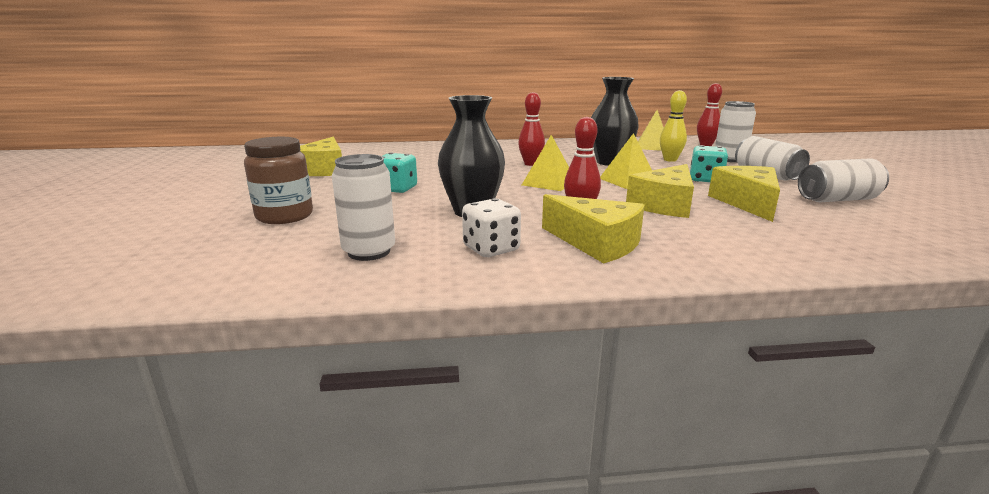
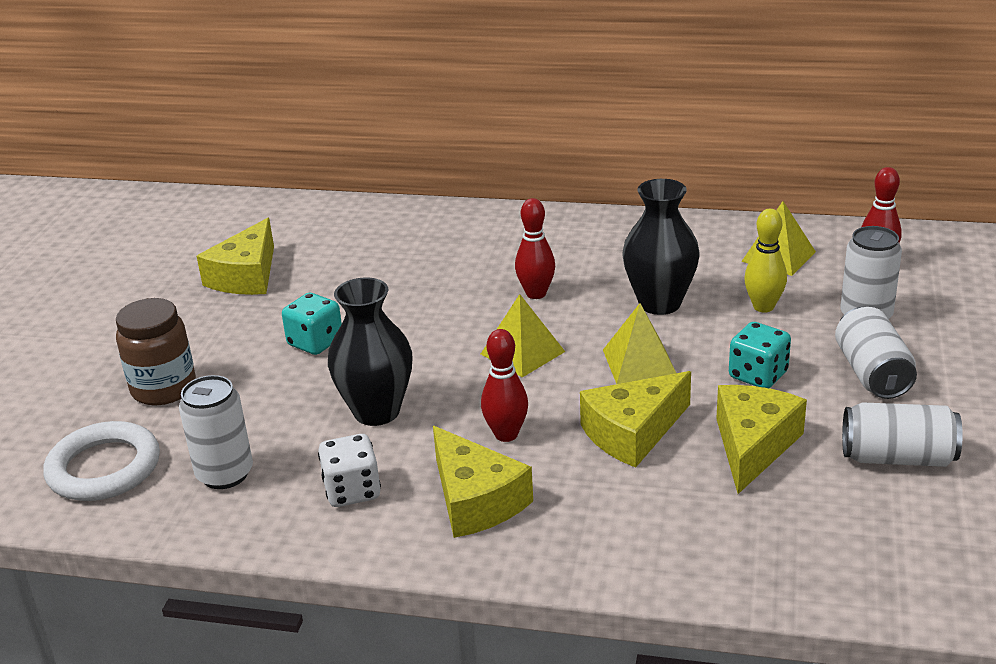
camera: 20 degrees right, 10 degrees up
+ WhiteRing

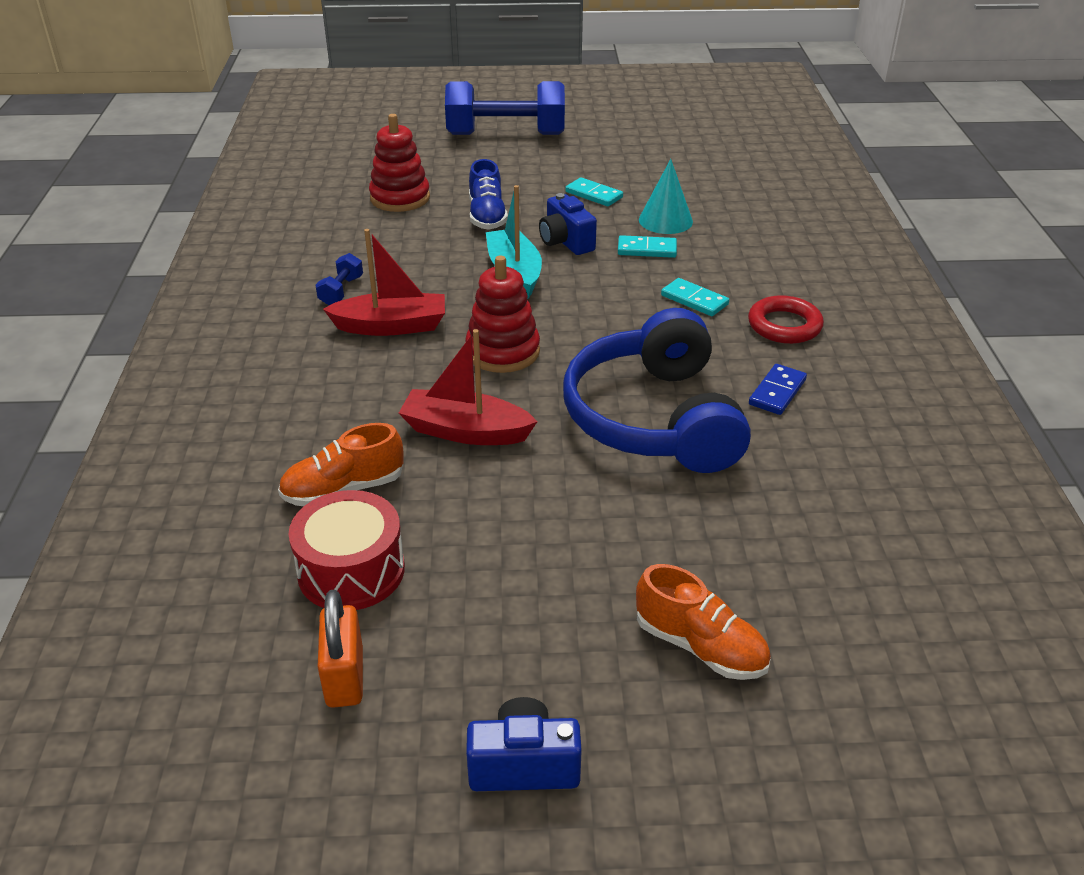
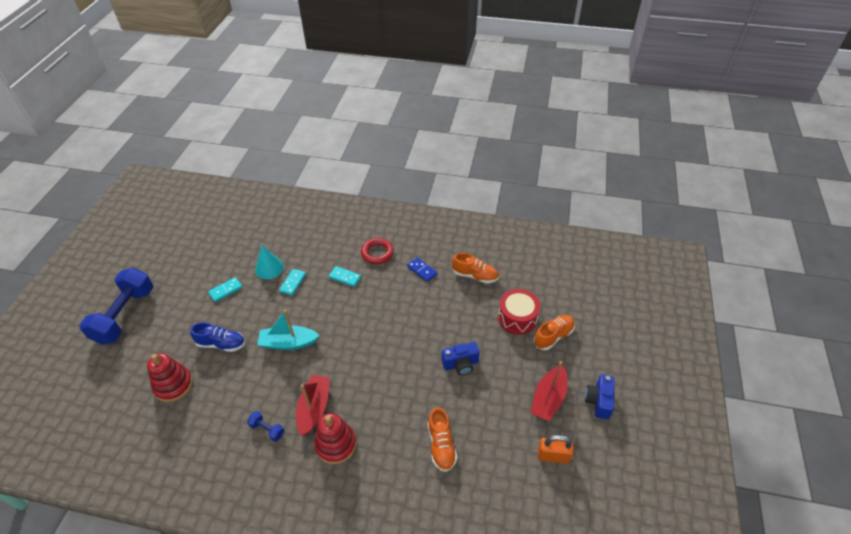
camera: 75 degrees left, 10 degrees up
- BlueHeadphones
+ OrangeShoe (no. 2 from left)
~ RedDrum
~ RedBoat (no. 2 from left)
~ RedStackingToy (no. 2 from left)
~ BlueCamera (no. 2 from left in the first image) to BlueCamera (no. 1 from left)
~ TurquoiseDomino (no. 3 from left) 60 degrees clockwise

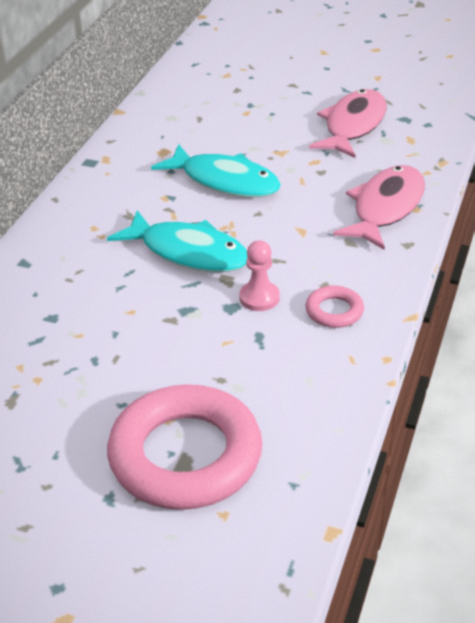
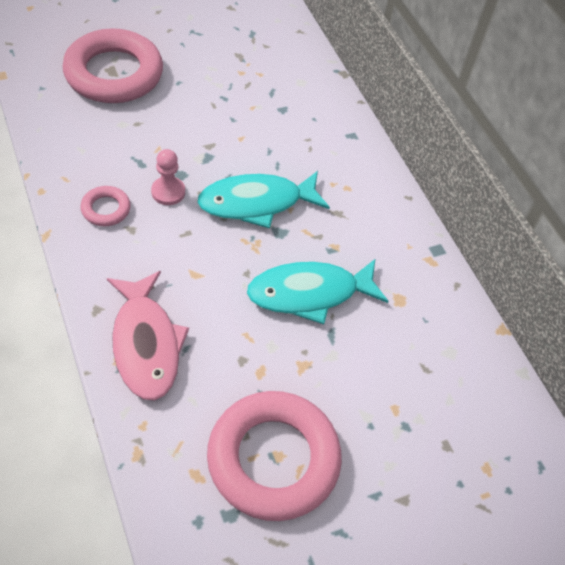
camera: 130 degrees right, 15 degrees up
~ PinkFish (no. 1 from left) to PinkRing (no. 3 from left)

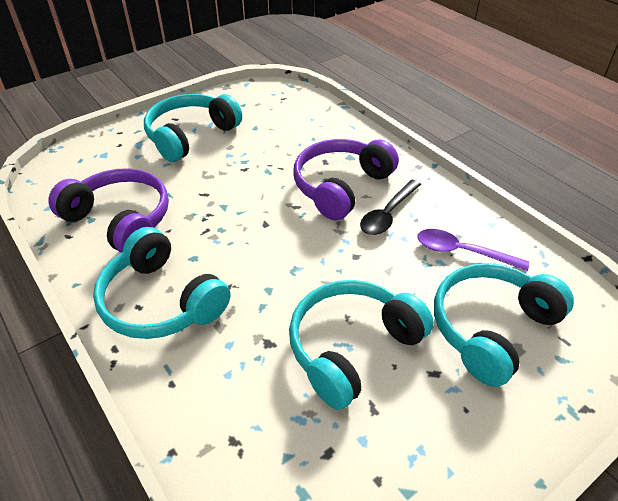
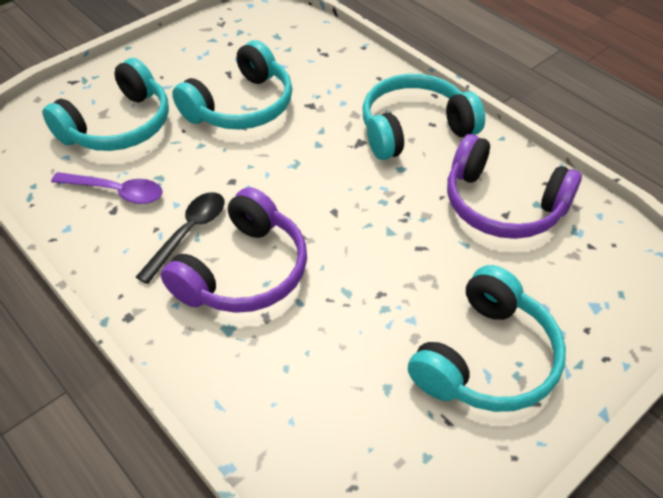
camera: 175 degrees right, 5 degrees up
~ TurquoiseHeadphones (no. 1 from left in the first image) 60 degrees counterclockwise

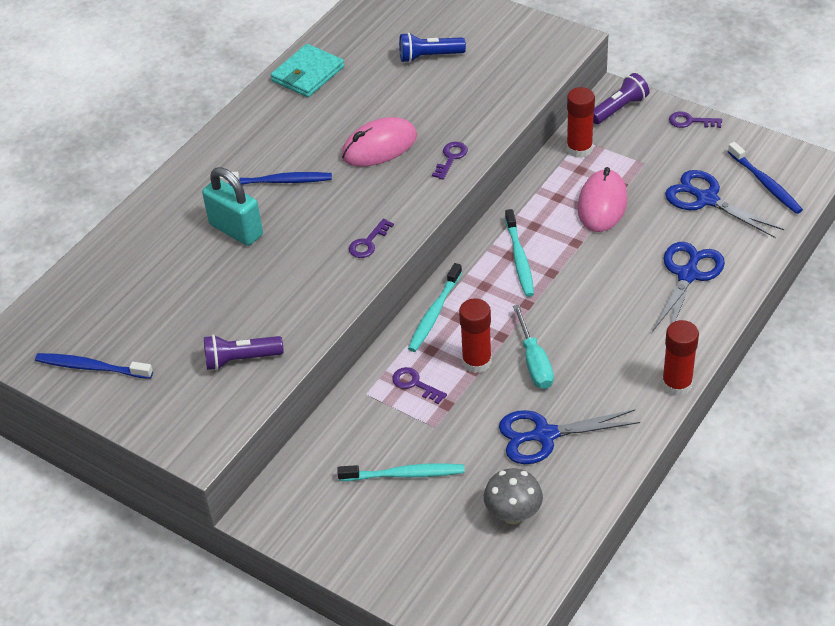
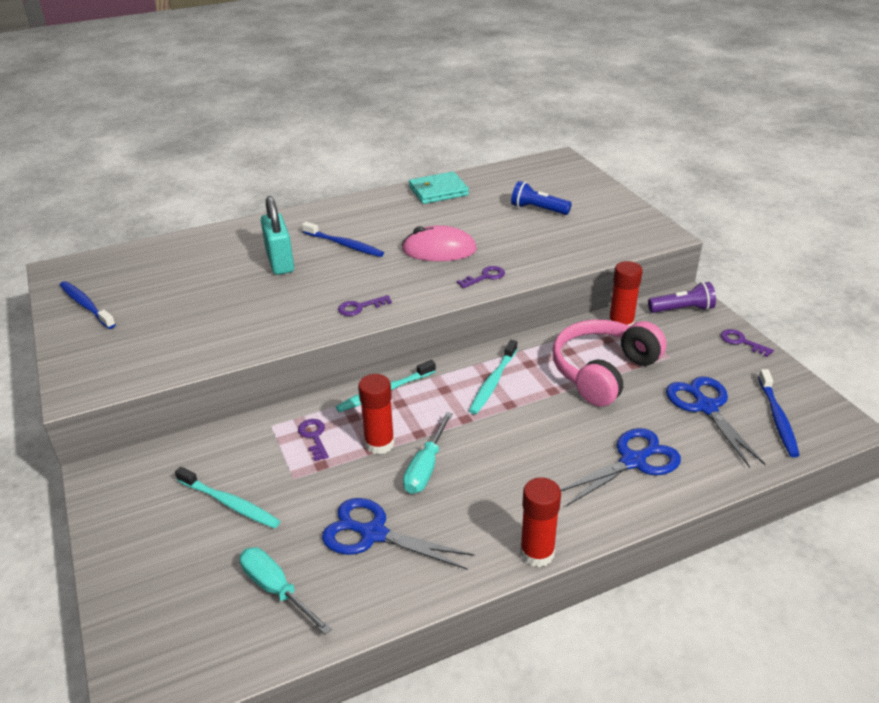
camera: 30 degrees right, 10 degrees down
- PurpleFlashlight (no. 1 from left)
~ GreyMushroom to TurquoiseScrewdriver (no. 1 from left)
~ PinkMouse (no. 2 from left) to PinkHeadphones

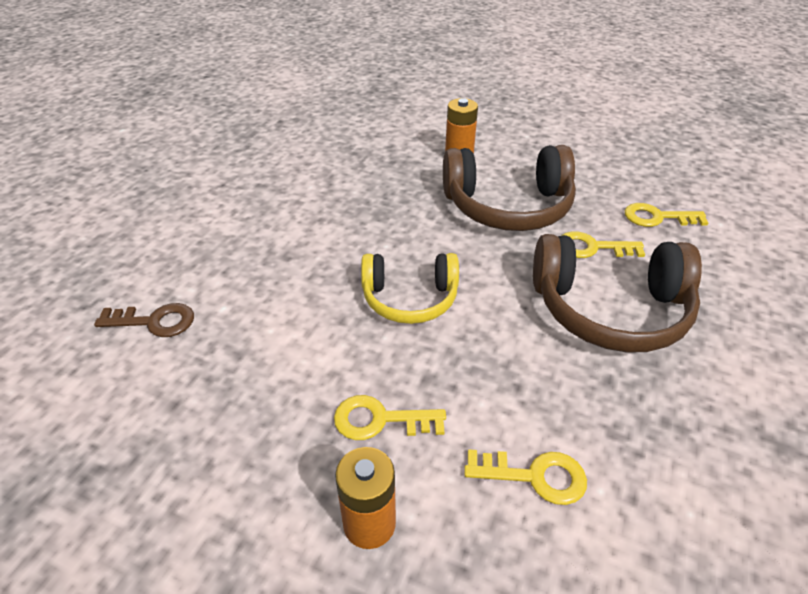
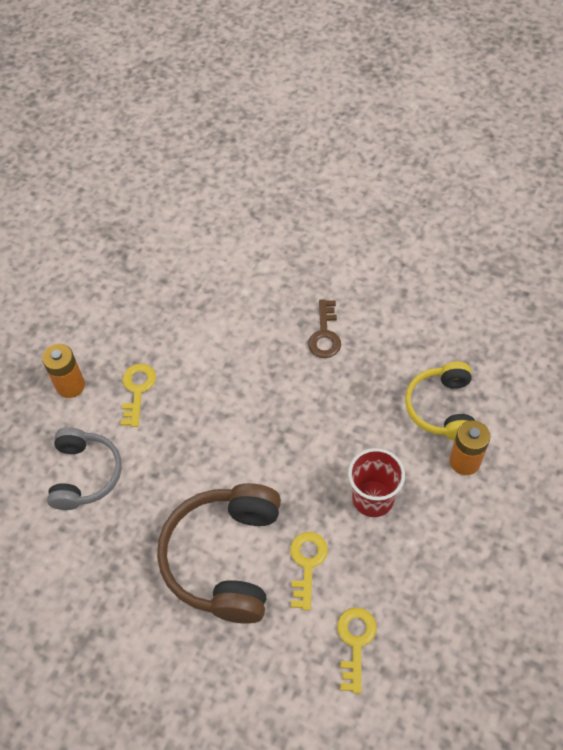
camera: 95 degrees right, 15 degrees up
~ BrownKey
~ YellowHeadphones
~ BrownHeadphones (no. 1 from left) to RedCup
~ YellowKey (no. 2 from left) to GreyHeadphones

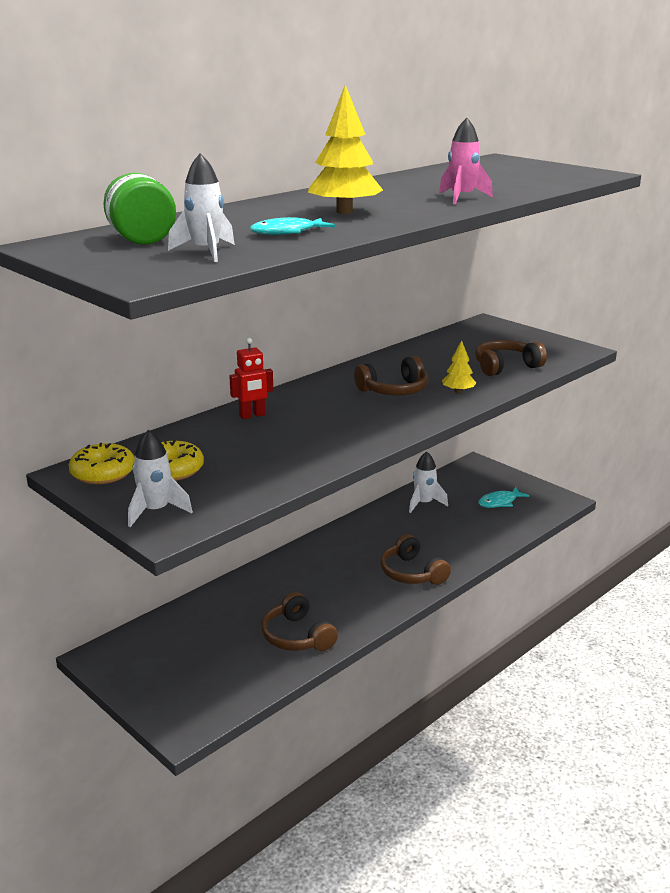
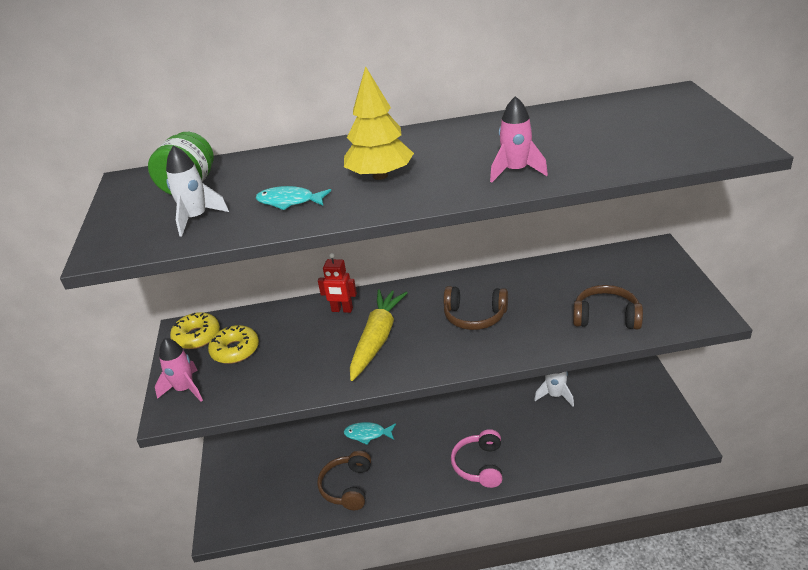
camera: 40 degrees right, 10 degrees up
- YellowTree (no. 2 from left)
+ YellowCarrot
~ TurquoiseFish (no. 2 from left)
~ WhiteRocket (no. 1 from left) to PinkRocket (no. 1 from left)
~ BrownHeadphones (no. 3 from left) to PinkHeadphones

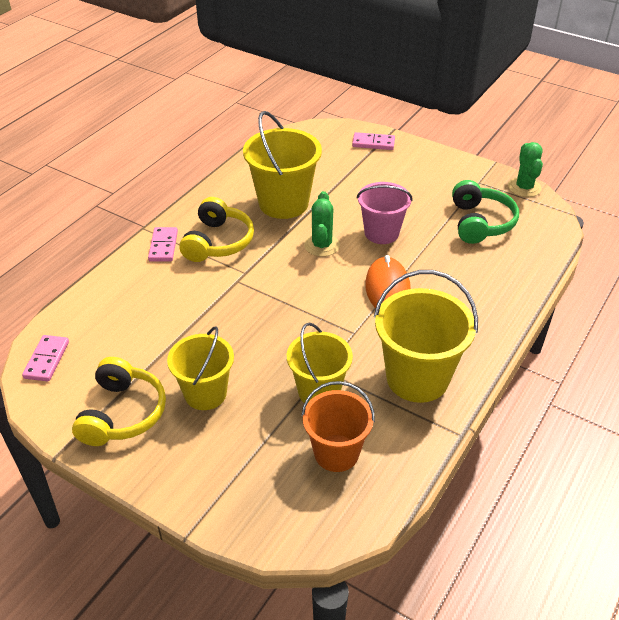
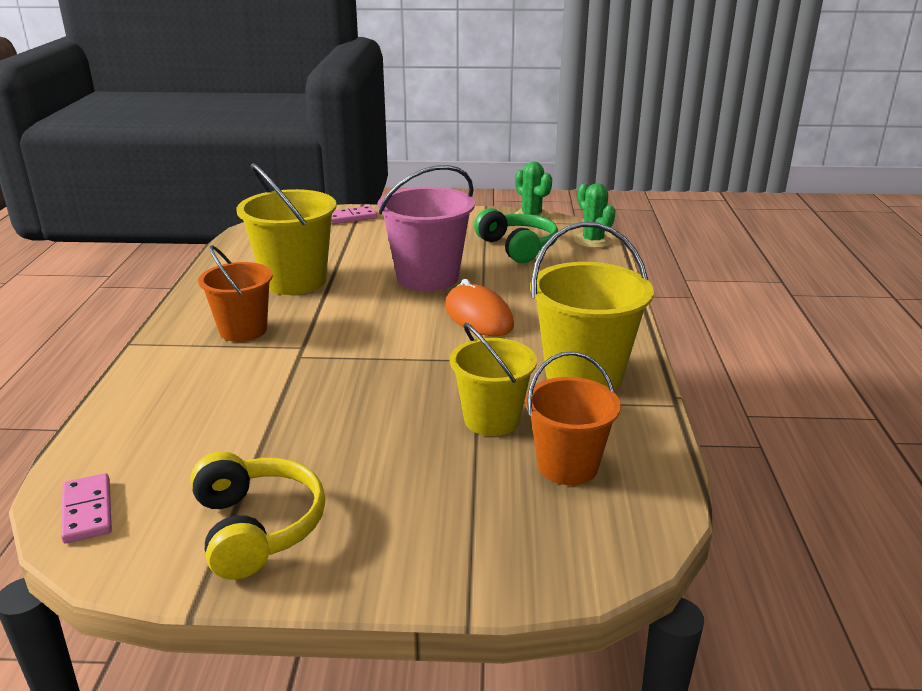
camera: 30 degrees left, 15 degrees down
- PinkDomino (no. 2 from left)
- YellowBucket (no. 1 from left)
~ GreenCactus (no. 1 from left in the first image) to GreenCactus (no. 2 from left)
~ YellowHeadphones (no. 2 from left) to OrangeBucket (no. 1 from left)
~ PinkBucket x1.50

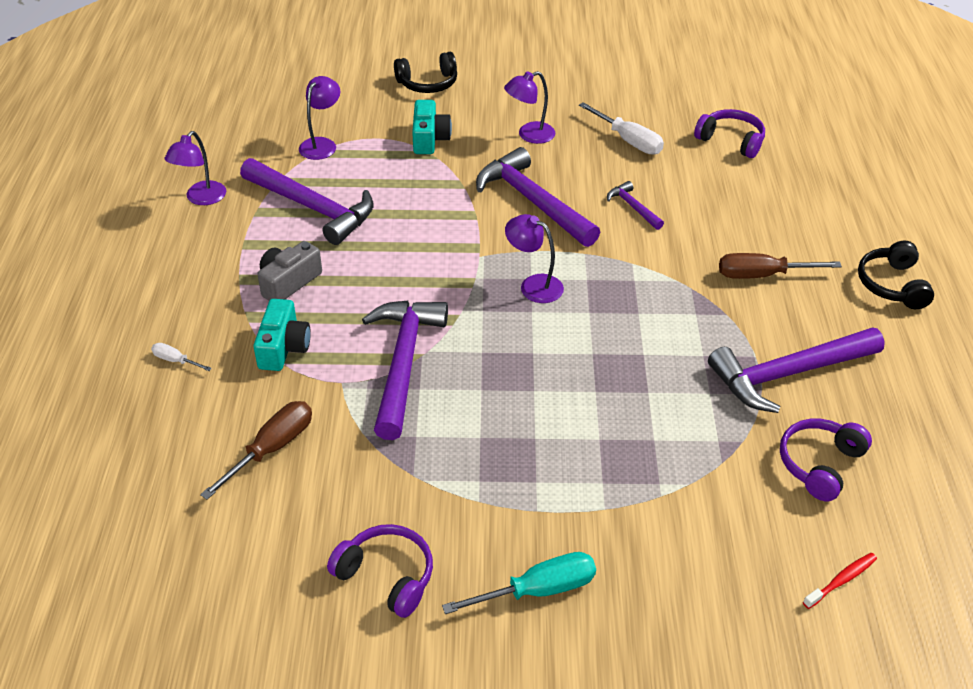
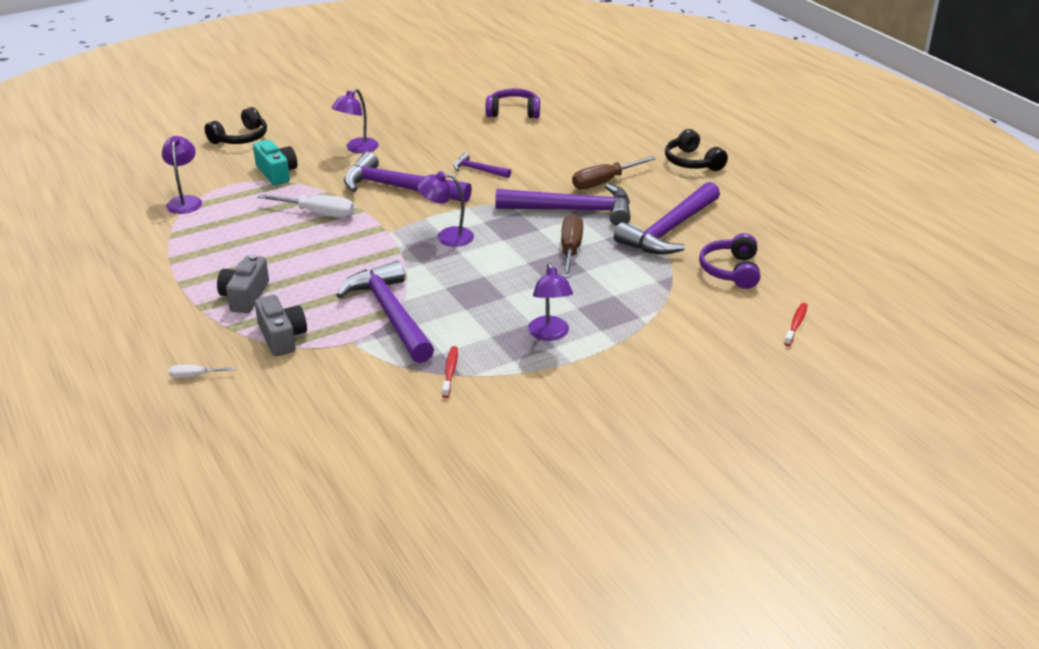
camera: 30 degrees left, 10 degrees down
- PurpleHeadphones (no. 1 from left)
- TurquoiseScrewdriver
+ RedToothbrush (no. 1 from left)
~ PurpleLamp (no. 1 from left in the first image) to PurpleLamp (no. 4 from left)
~ BrownScrewdriver (no. 1 from left)
~ PurpleHammer (no. 1 from left in the first image) to PurpleHammer (no. 4 from left)
~ WhiteScrewdriver (no. 2 from left)
~ TurquoiseCamera (no. 1 from left) to GreyCamera (no. 2 from left)

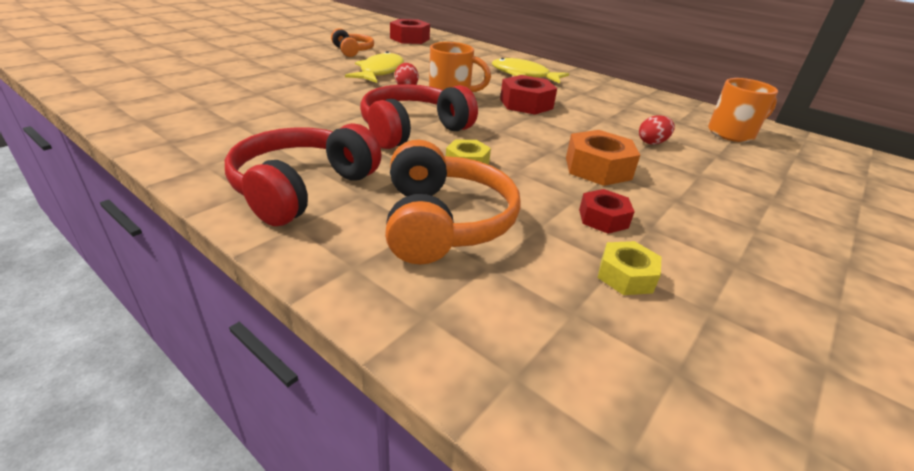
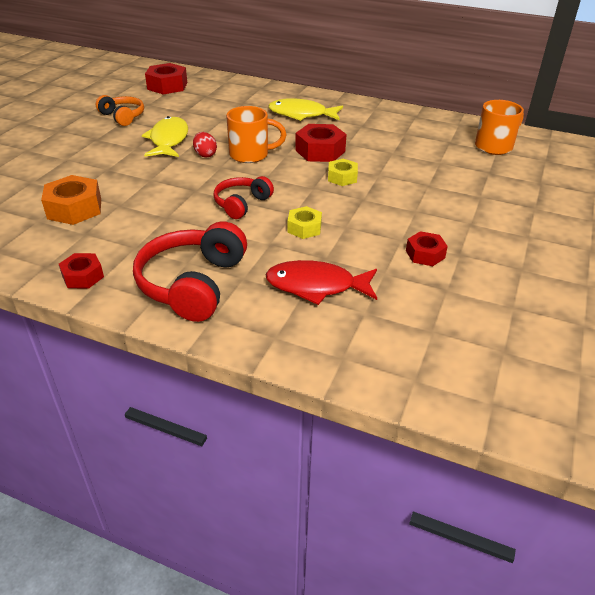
camera: 15 degrees left, 5 degrees up
- RedEgg (no. 2 from left)
+ RedNut (no. 1 from left)
~ OrangeNut
~ YellowNut (no. 2 from left)
~ OrangeHeadphones (no. 2 from left) to RedFish
~ RedHeadphones (no. 2 from left) x0.60

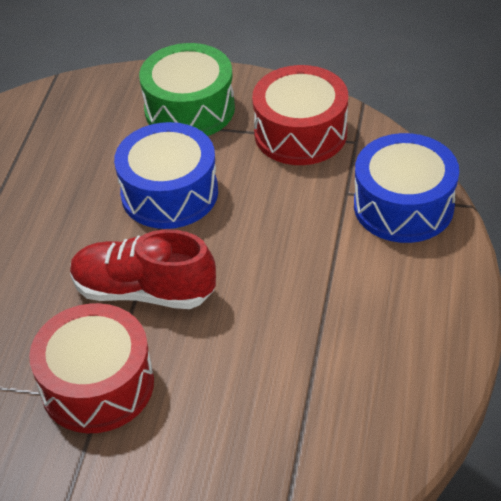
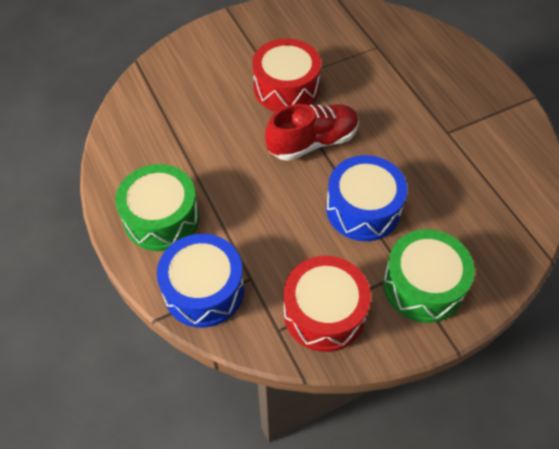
camera: 140 degrees right, 10 degrees up
+ GreenDrum (no. 1 from left)

